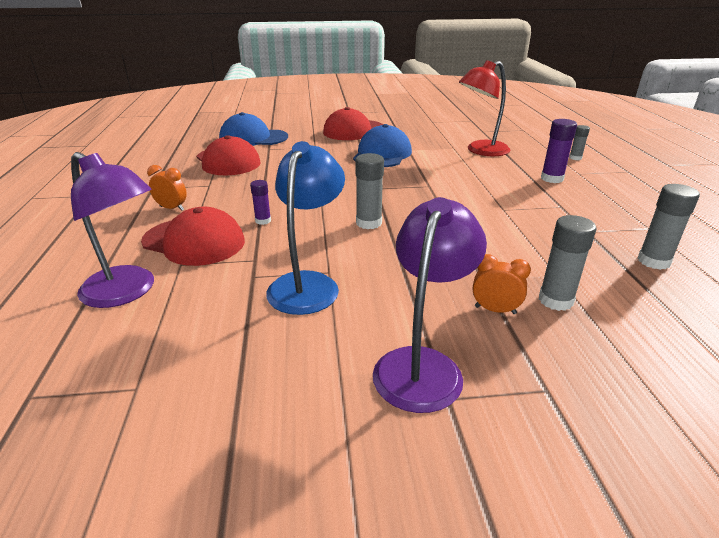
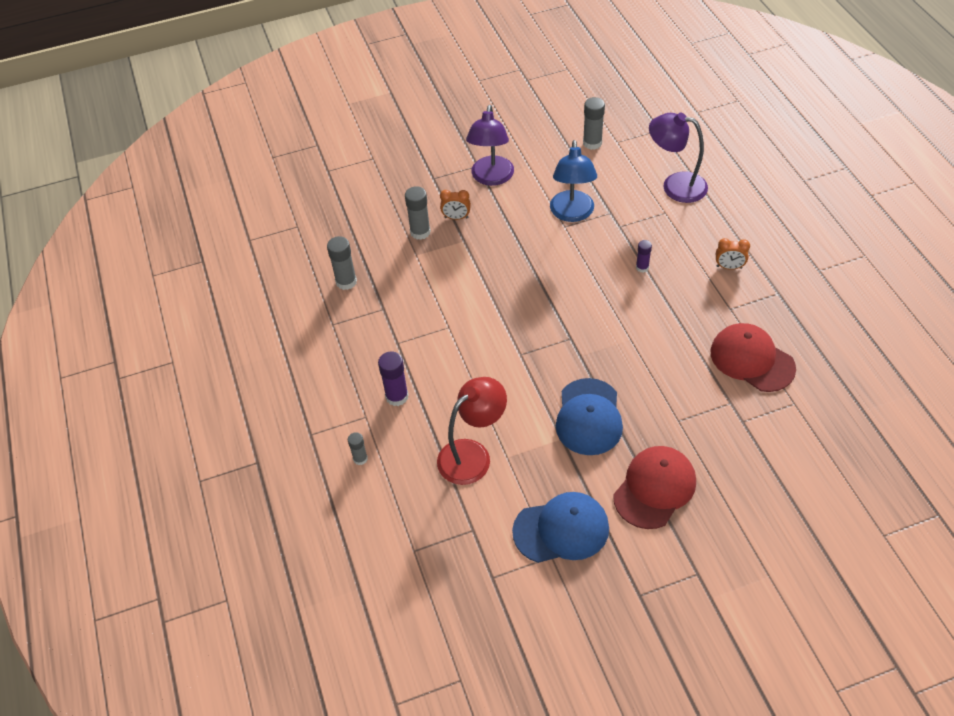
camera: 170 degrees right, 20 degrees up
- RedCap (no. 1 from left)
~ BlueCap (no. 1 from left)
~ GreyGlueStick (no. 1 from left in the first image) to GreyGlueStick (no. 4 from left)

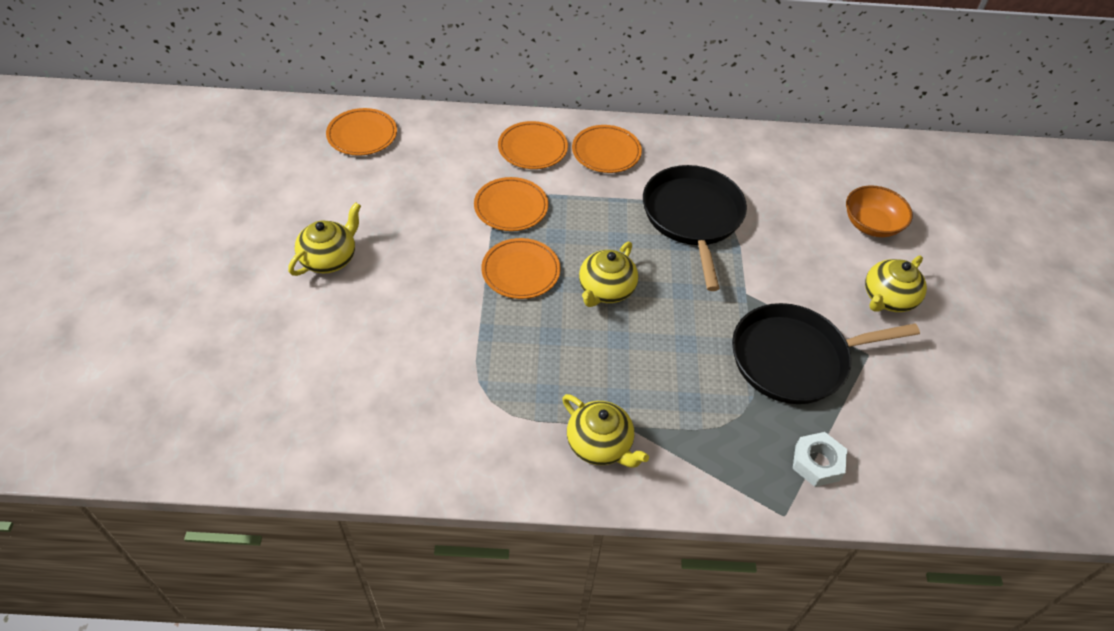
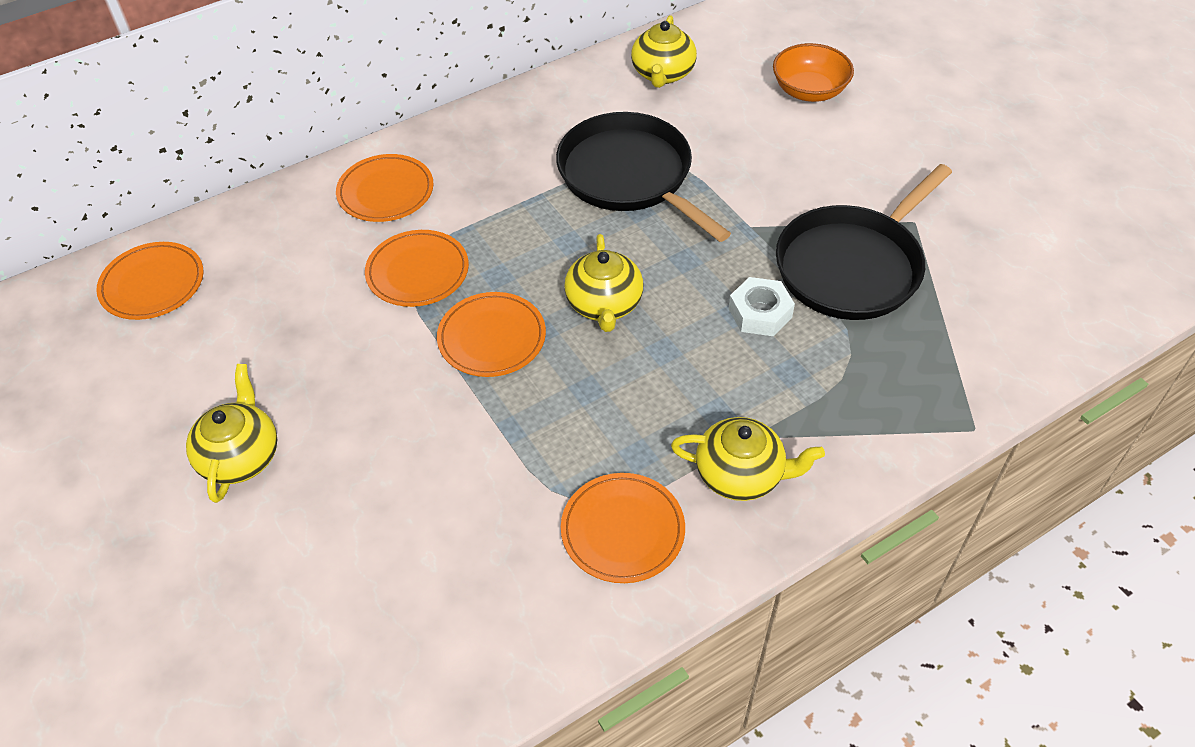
camera: 30 degrees left, 0 degrees up
~ OrangePlate (no. 5 from left)
~ WhiteNut
~ YellowTeapot (no. 4 from left in the first image) to YellowTeapot (no. 3 from left)

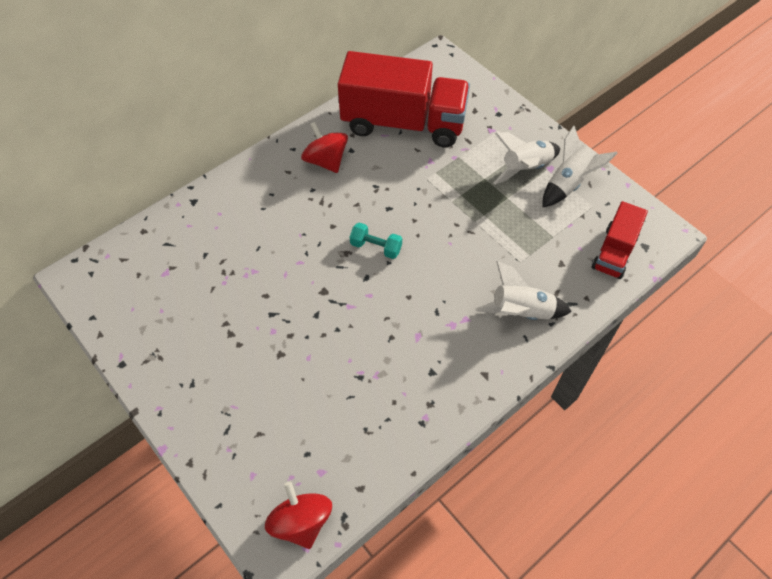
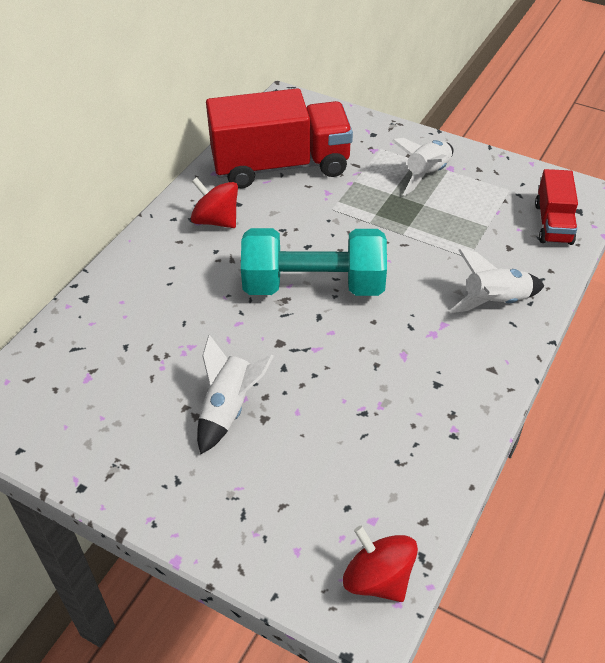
camera: 20 degrees left, 10 degrees down
~ WhiteRocket (no. 3 from left in the first image) to WhiteRocket (no. 1 from left)
~ TurquoiseDumbbell x2.47

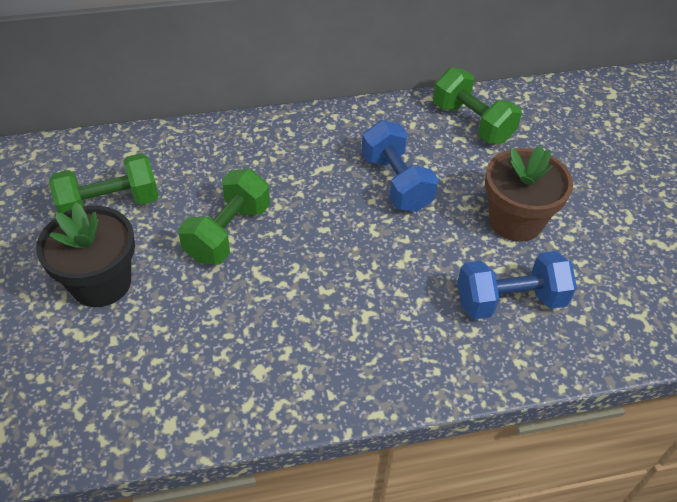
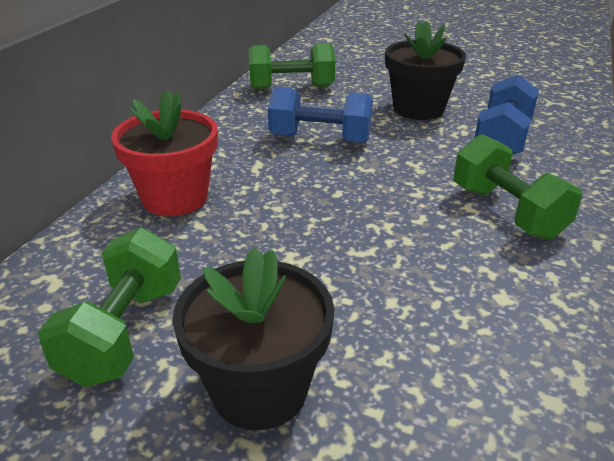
camera: 55 degrees left, 15 degrees down
+ RedFlowerPot
~ GreenDumbbell (no. 2 from left in the first image) to GreenDumbbell (no. 3 from left)
~ BrownFlowerPot to BlackFlowerPot (no. 2 from left)

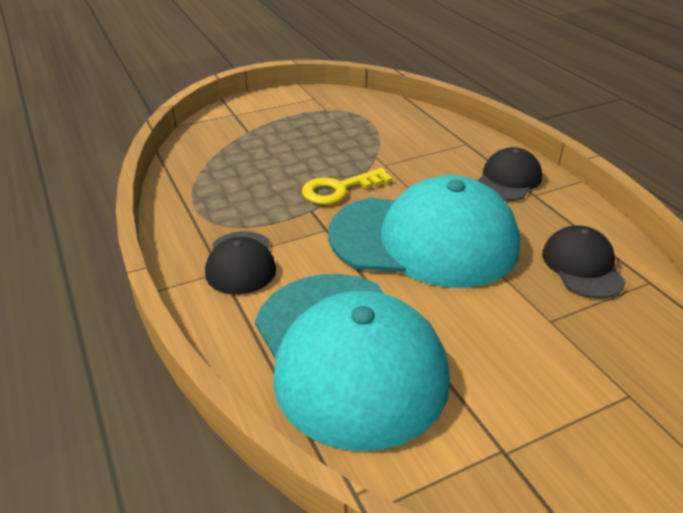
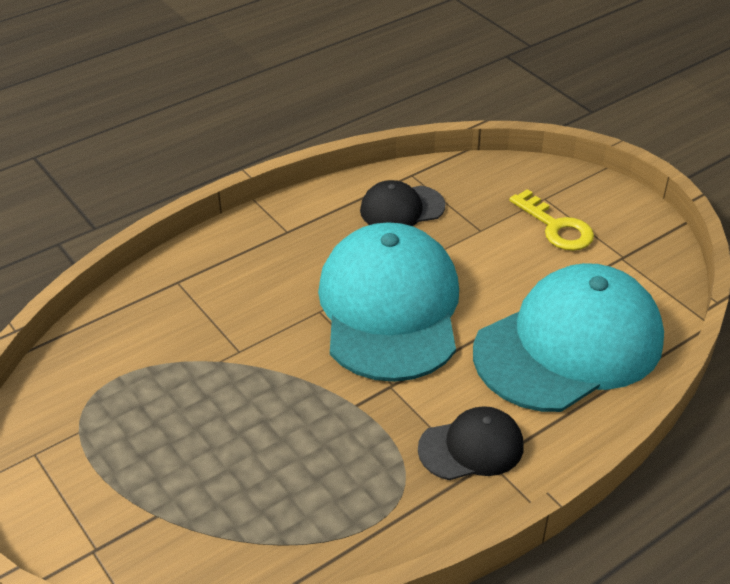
camera: 100 degrees left, 5 degrees up
- BlackCap (no. 2 from left)
~ YellowKey

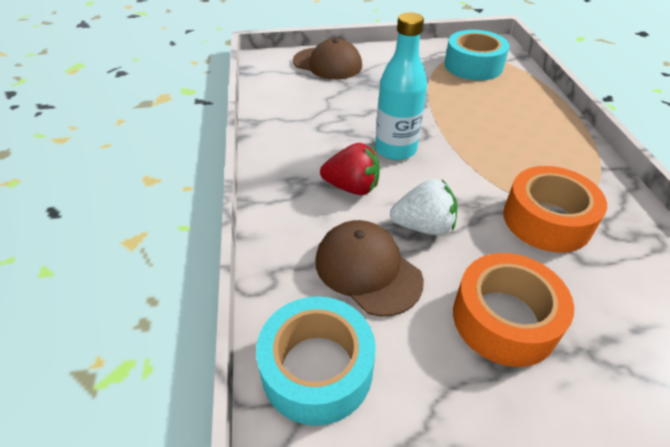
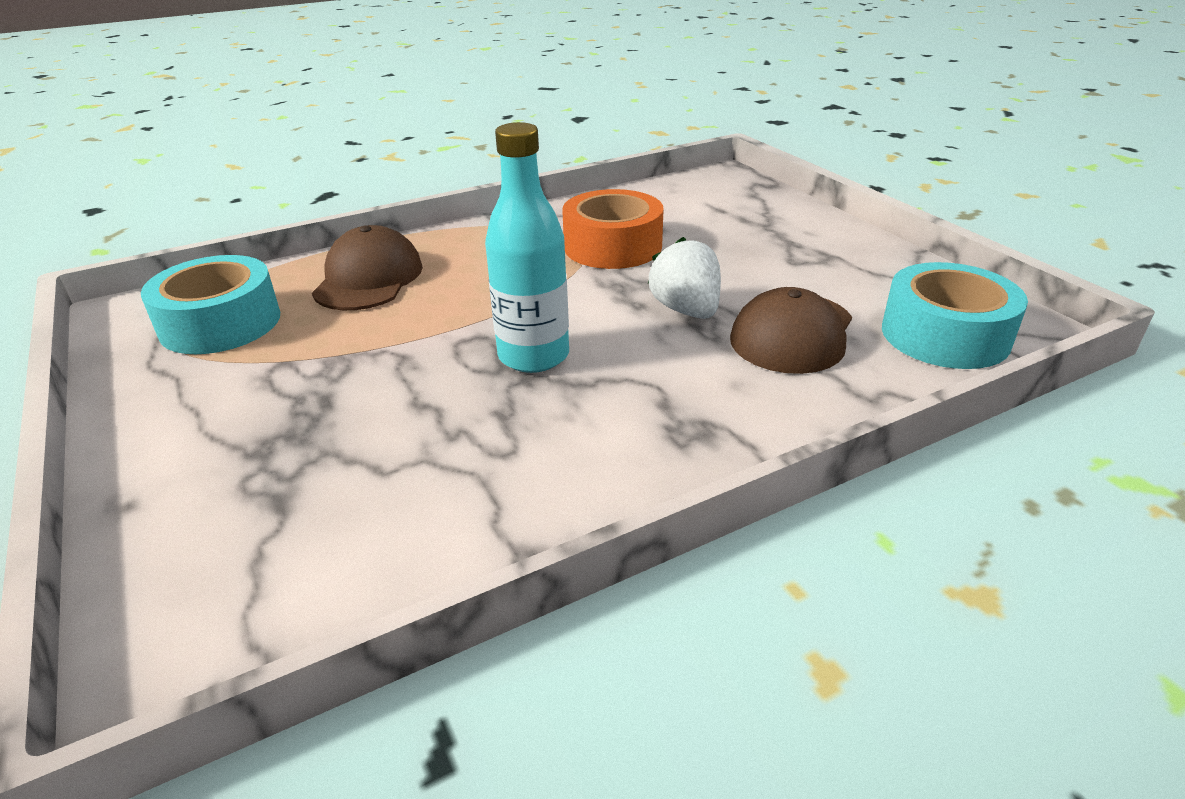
camera: 110 degrees left, 10 degrees down
- RedStrawberry
- OrangeTape (no. 1 from left)
~ BrownCap (no. 1 from left)

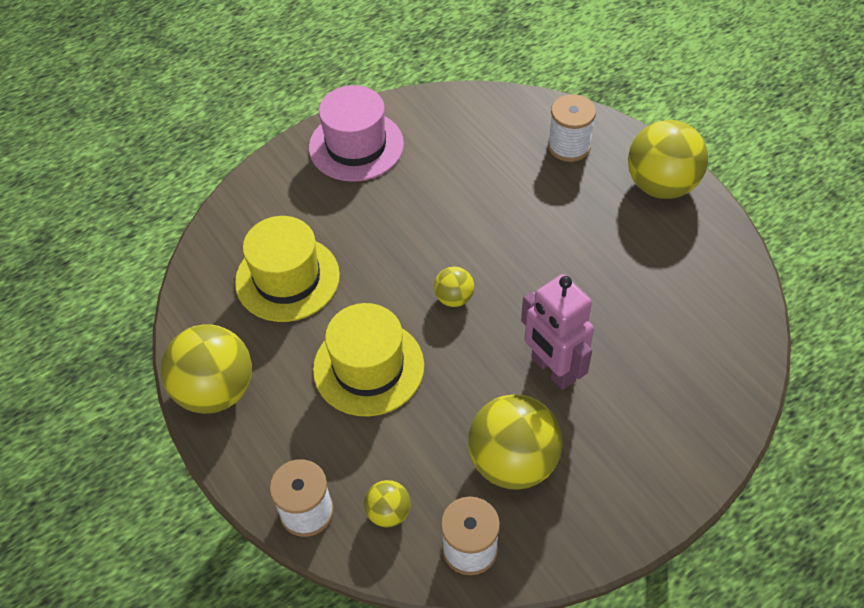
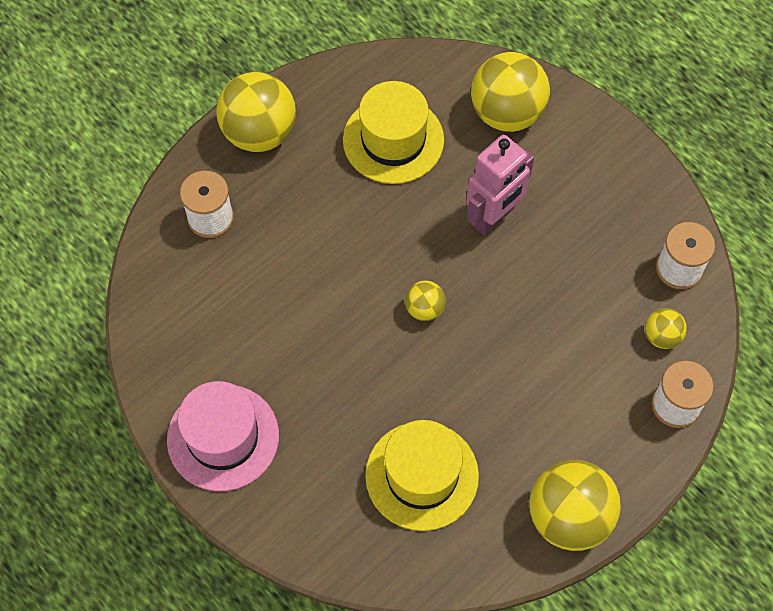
camera: 100 degrees left, 10 degrees up
~ YellowHat (no. 2 from left in the first image) to YellowHat (no. 1 from left)
~ YellowBall (no. 4 from left in the first image) to YellowBall (no. 3 from left)

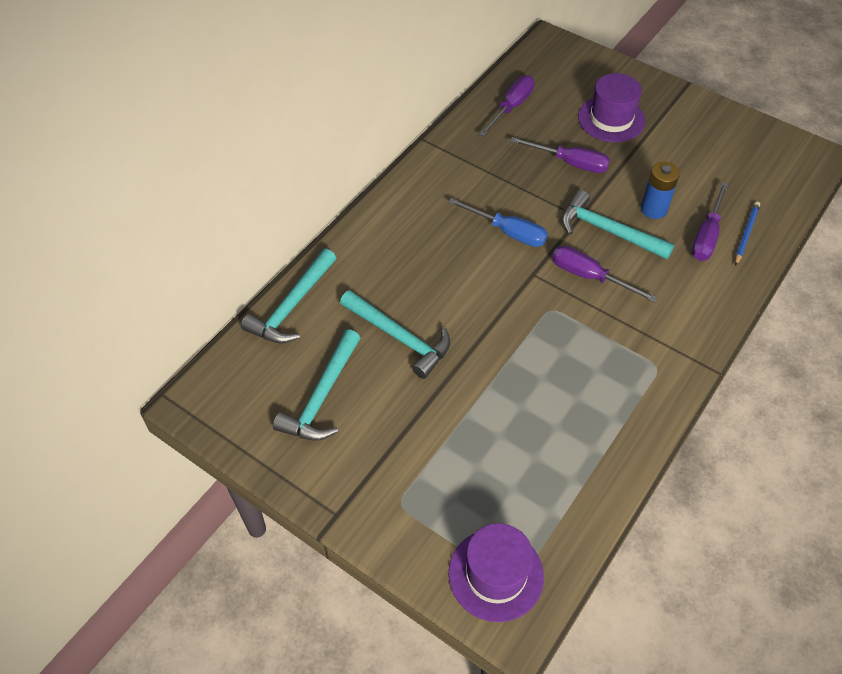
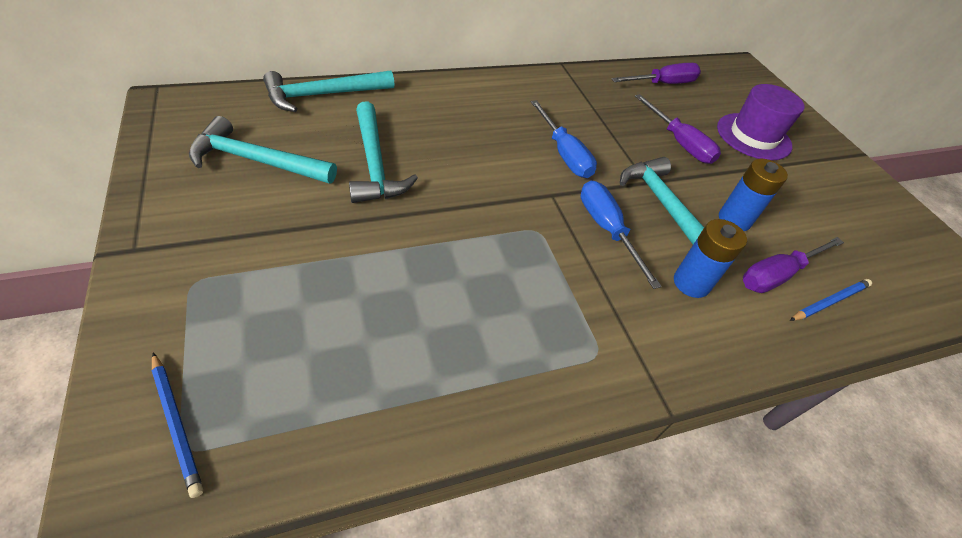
camera: 30 degrees right, 5 degrees down
+ BlueBattery (no. 1 from left)
~ PurpleHat (no. 1 from left) to BluePencil (no. 1 from left)
~ PurpleScrewdriver (no. 3 from left) to BlueScrewdriver (no. 2 from left)
~ TurquoiseHammer (no. 2 from left in the first image) 45 degrees clockwise

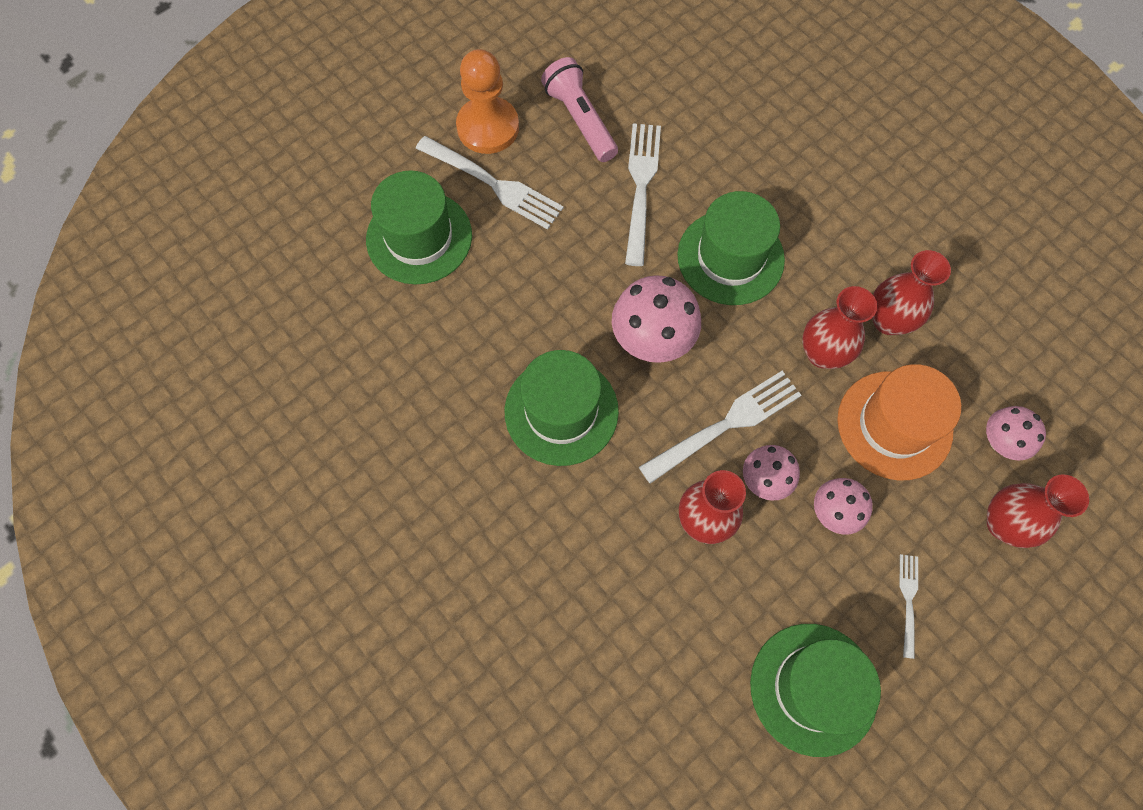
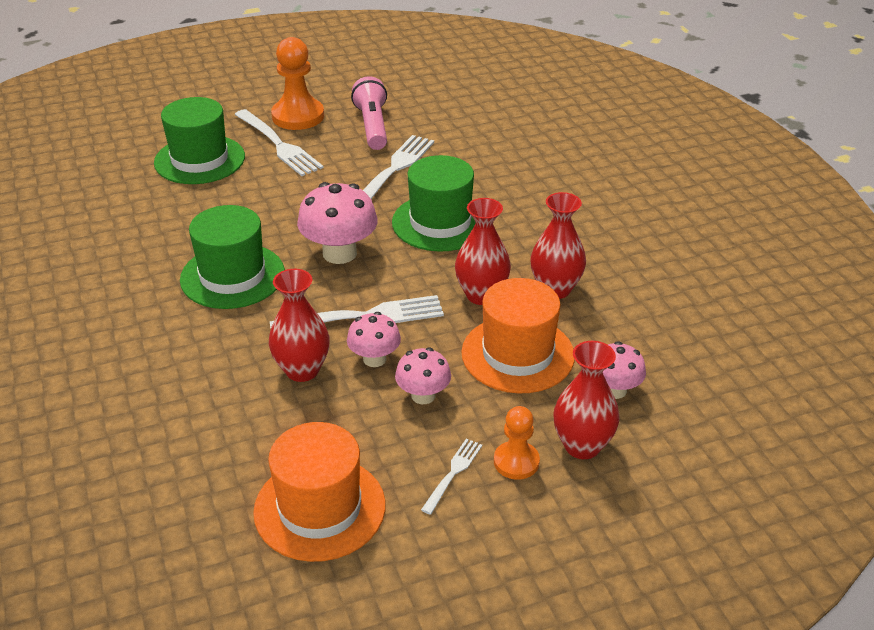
camera: 20 degrees right, 30 degrees down
+ OrangePawn (no. 2 from left)
~ GreenHat (no. 4 from left) to OrangeHat (no. 1 from left)

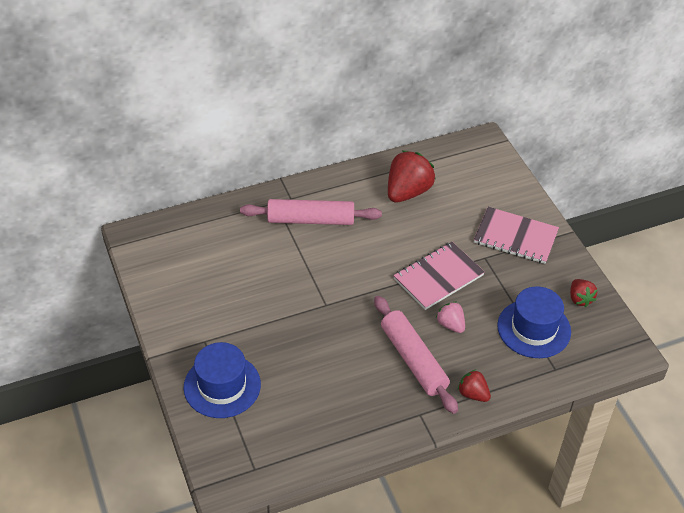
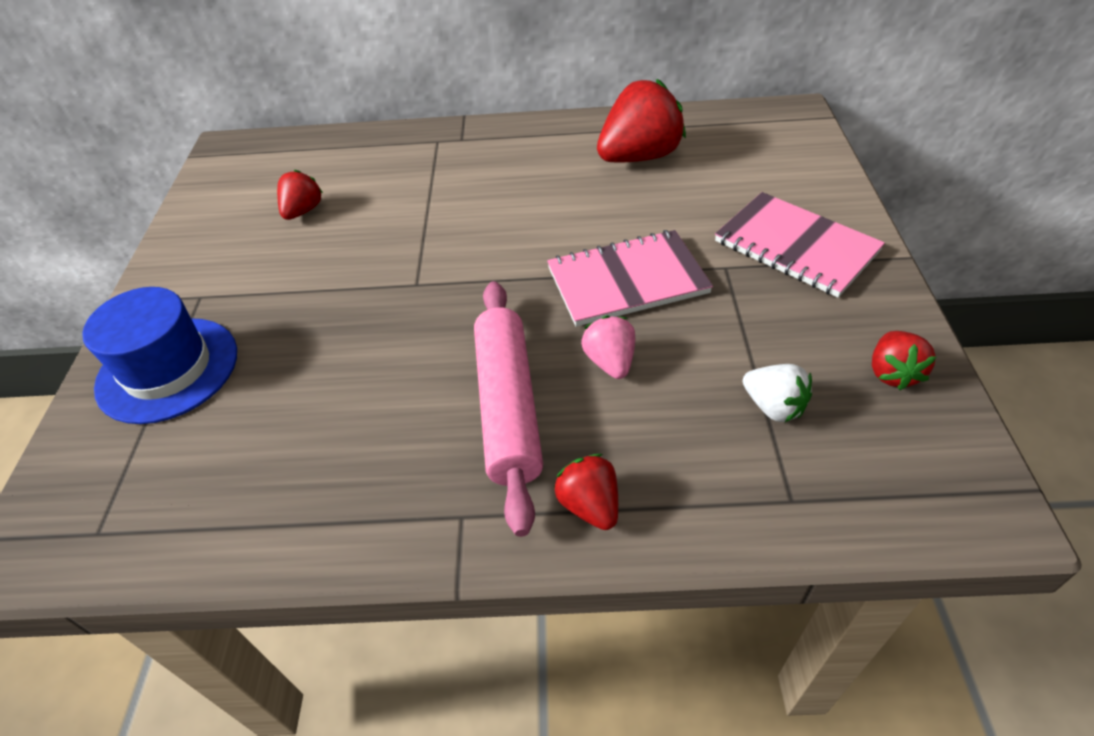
camera: 25 degrees right, 0 degrees up
- PinkRollingPin (no. 1 from left)
+ RedStrawberry (no. 1 from left)
~ BlueHat (no. 2 from left) to WhiteStrawberry

